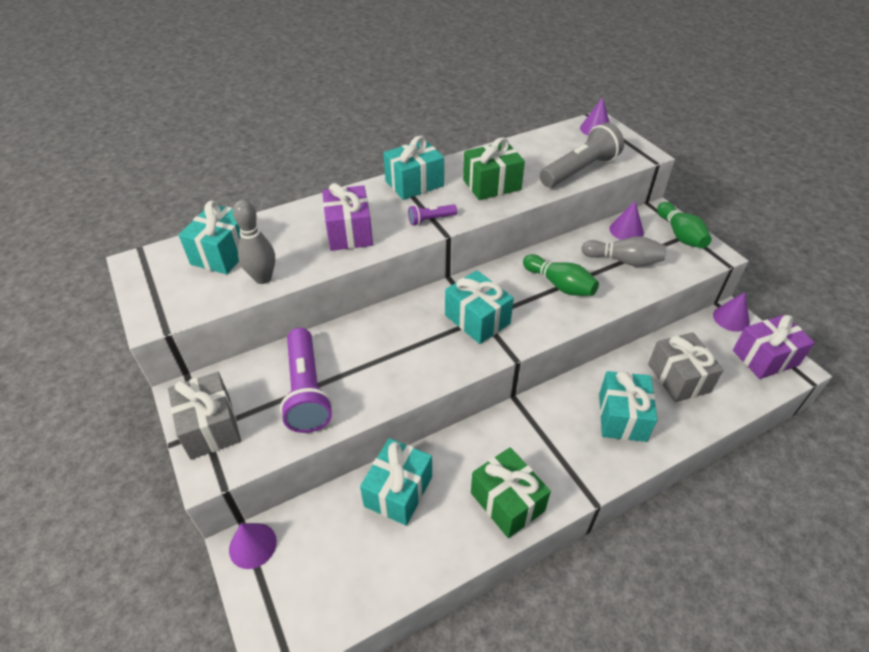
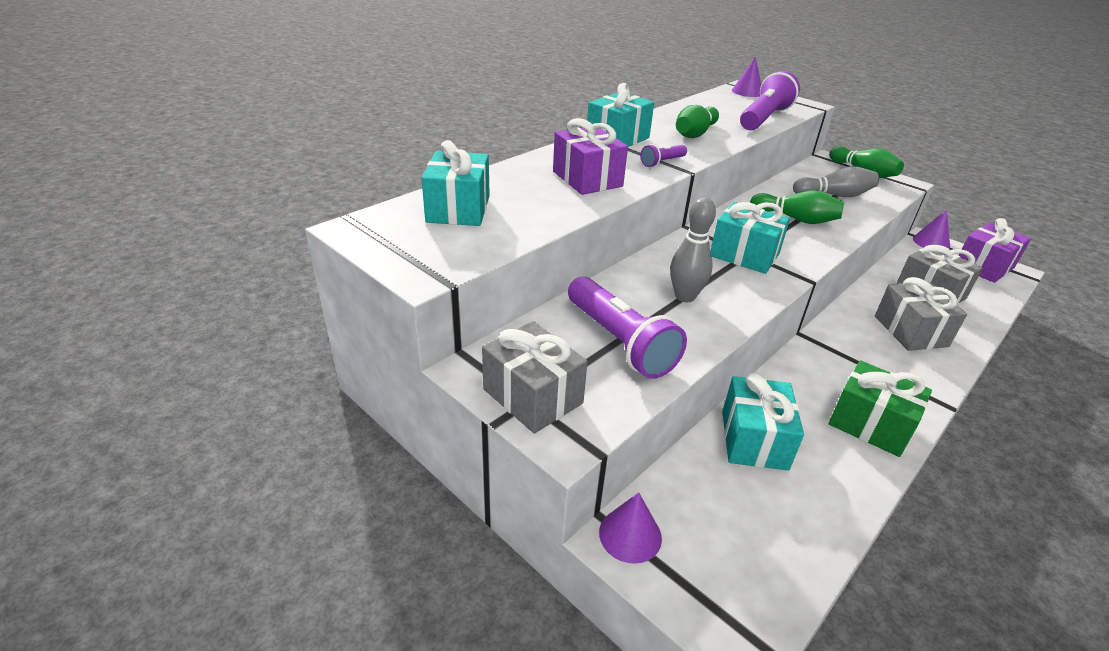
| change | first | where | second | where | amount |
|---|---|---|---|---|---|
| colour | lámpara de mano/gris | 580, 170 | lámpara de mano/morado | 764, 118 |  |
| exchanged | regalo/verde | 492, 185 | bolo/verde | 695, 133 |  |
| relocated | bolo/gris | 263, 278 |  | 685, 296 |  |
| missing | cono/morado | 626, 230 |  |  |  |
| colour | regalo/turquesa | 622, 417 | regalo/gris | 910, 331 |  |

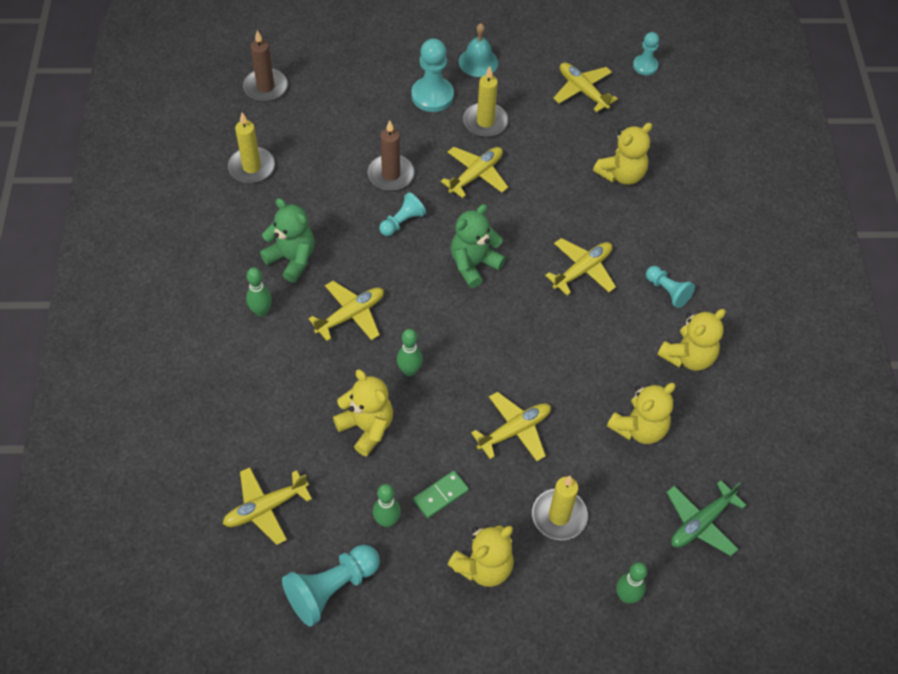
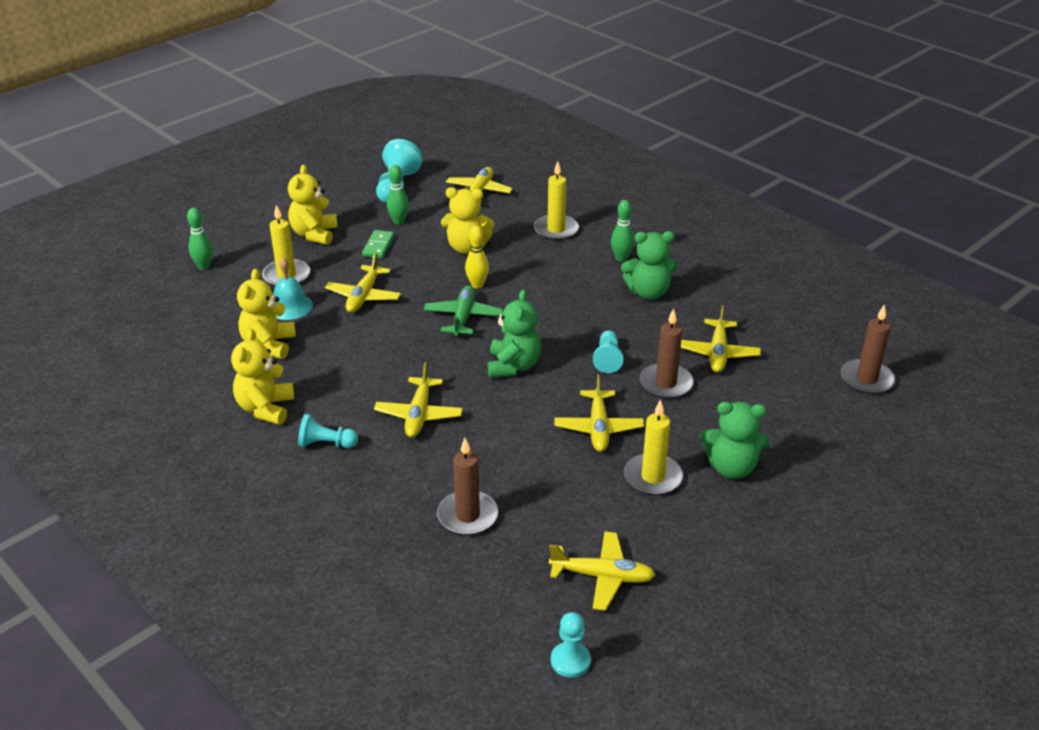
| change | first | where | second | where | amount |
|---|---|---|---|---|---|
| relocated | campana/turquesa | 478, 62 |  | 290, 306 |  |
| exchanged | peón/turquesa | 432, 96 | osito/verde | 731, 467 |  |
| relocated | vela/amarillo | 251, 167 |  | 556, 230 |  |
| exchanged | osito/amarillo | 621, 174 | vela/marrón | 467, 516 |  |
| relocated | avión/amarillo | 351, 315 |  | 717, 353 |  |
| colour | bolo/verde | 409, 371 | bolo/amarillo | 477, 285 |  |
| relocated | avión/verde | 701, 523 |  | 463, 317 |  |

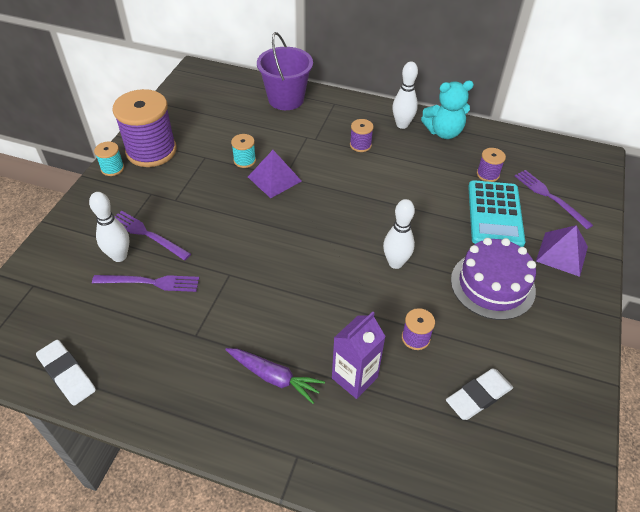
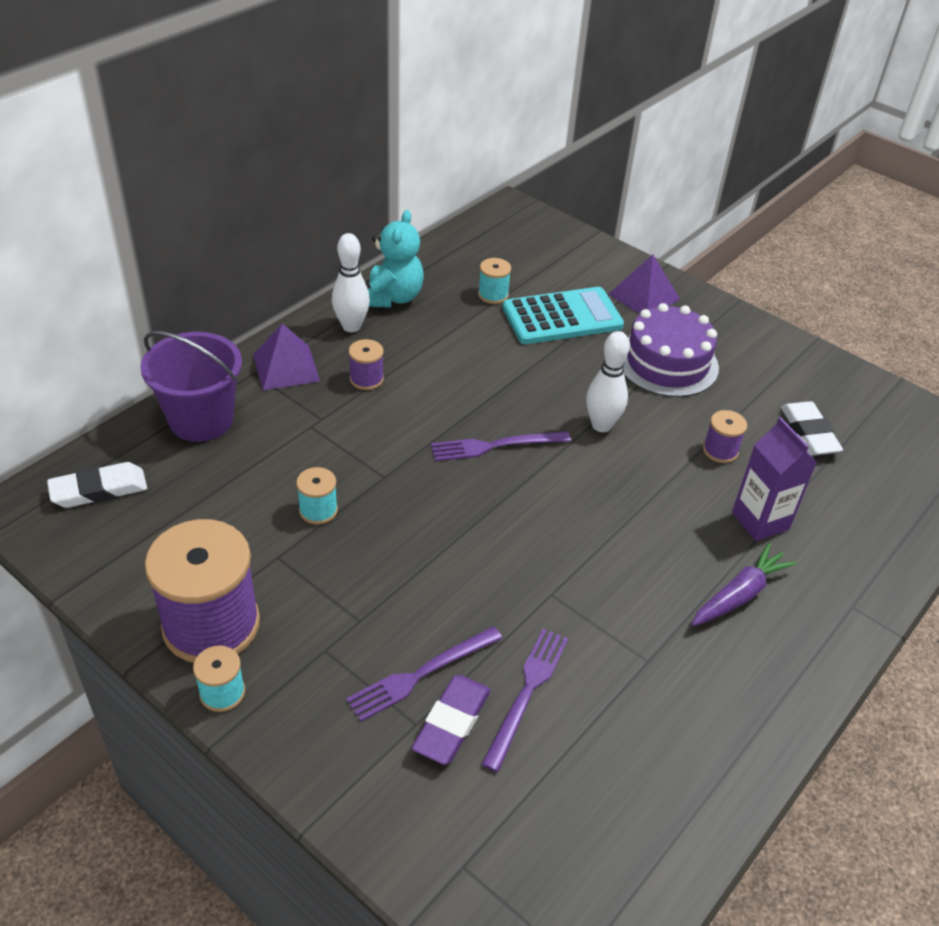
| change | first | where | second | where | amount |
|---|---|---|---|---|---|
| colour | carrete/morado | 488, 174 | carrete/turquesa | 493, 295 |  |
| relocated | pirámide/morado | 274, 179 |  | 286, 367 |  |
| relocated | tenedor/morado | 550, 197 |  | 495, 446 |  |
| spun | calculadora/turquesa | 495, 214 |  | 562, 317 | 45 degrees counterclockwise |
| exchanged | bolo/blanco | 119, 256 | goma de borrar/morado | 452, 723 |  |
| relocated | goma de borrar/blanco | 67, 374 |  | 99, 490 |  |

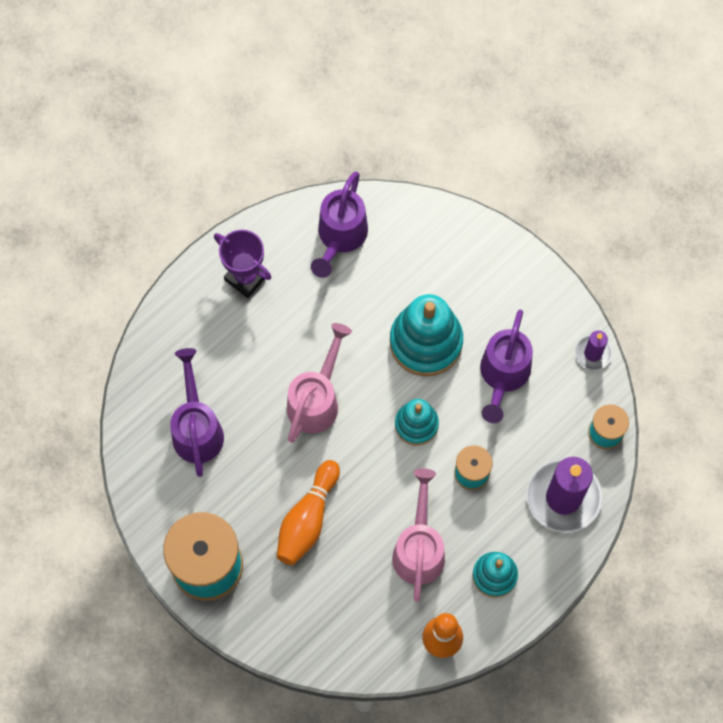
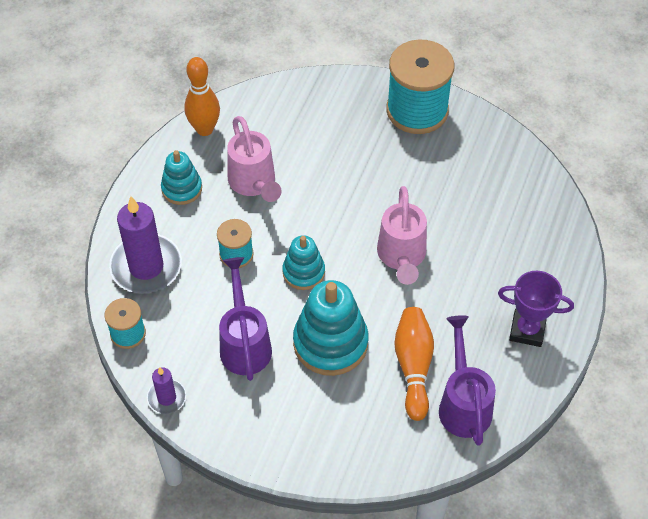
| change | first | where | second | where | amount |
|---|---|---|---|---|---|
| missing | regadera/morado | 197, 428 |  |  |  |
| relocated | bolo/naranja | 307, 519 |  | 413, 367 |  |

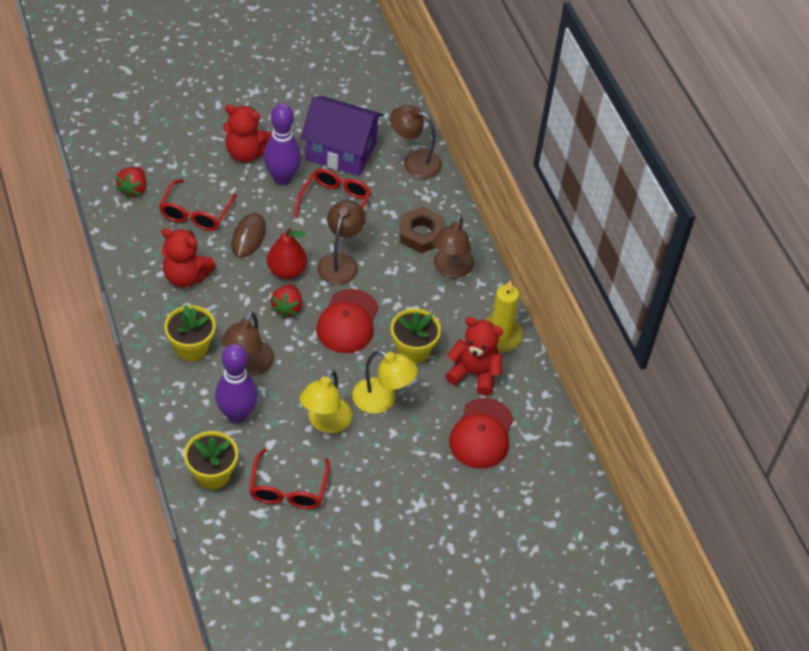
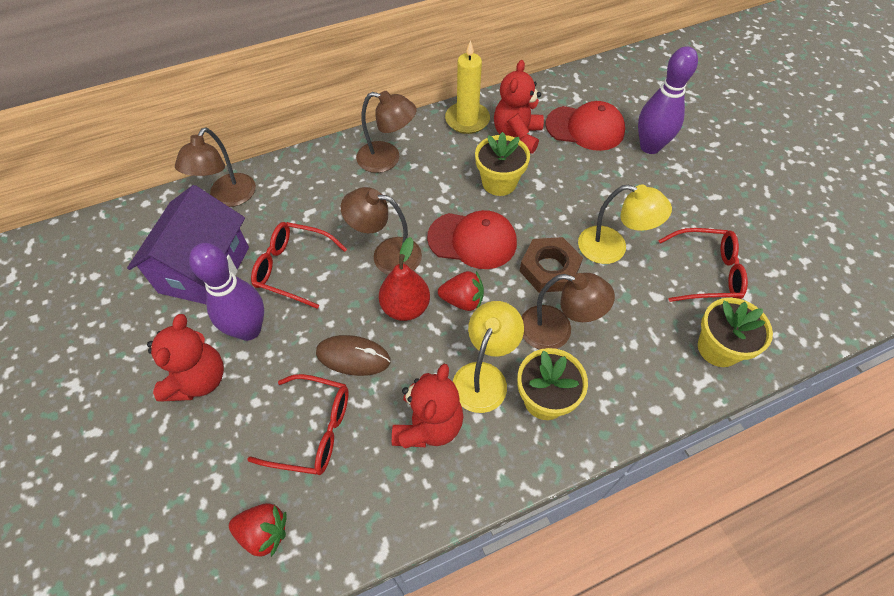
| change | first | where | second | where | amount |
|---|---|---|---|---|---|
| relocated | tuerca/marrón | 421, 234 |  | 549, 269 |  |
| relocated | bolo/morado | 237, 414 |  | 650, 147 |  |
| relocated | lámpara/amarillo | 382, 400 |  | 484, 376 |  |

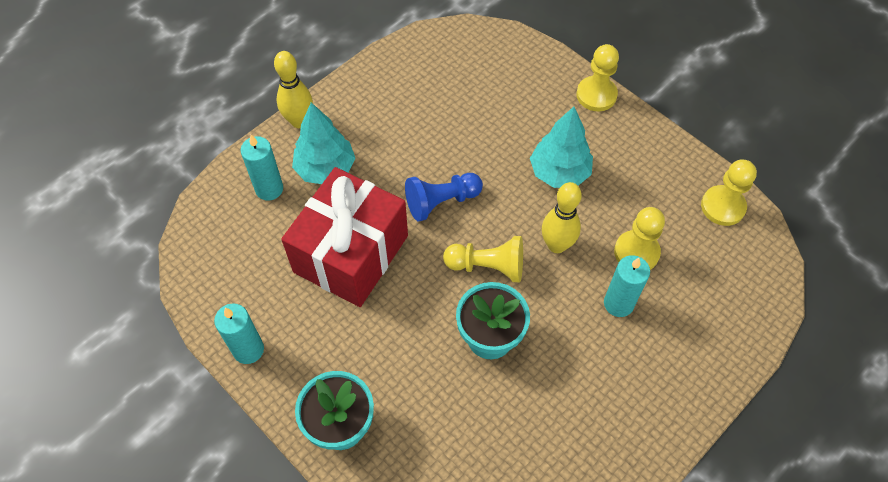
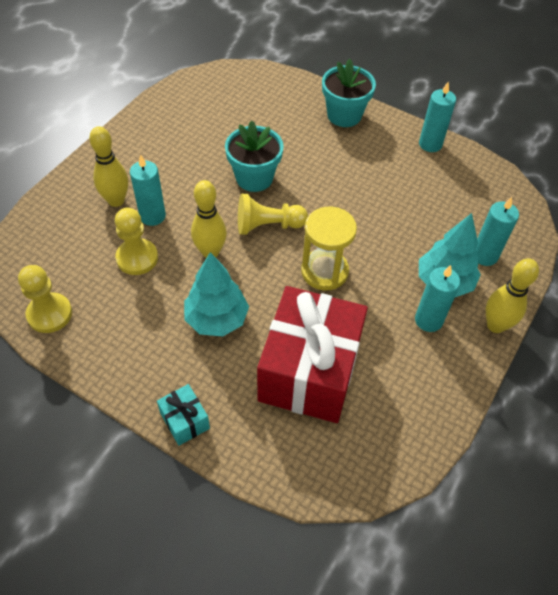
| change | first | where | second | where | amount |
|---|---|---|---|---|---|
| exchanged | peón/amarillo | 596, 95 | regalo/turquesa | 185, 421 |  |
| relocated | regalo/rojo | 351, 254 |  | 309, 371 |  |
| exchanged | peón/azul | 441, 202 | reloj de arena/amarillo | 324, 271 |  |
| appeared |  |  | bolo/amarillo | 116, 200 |  |
| appeared |  |  | vela/turquesa | 428, 320 |  |

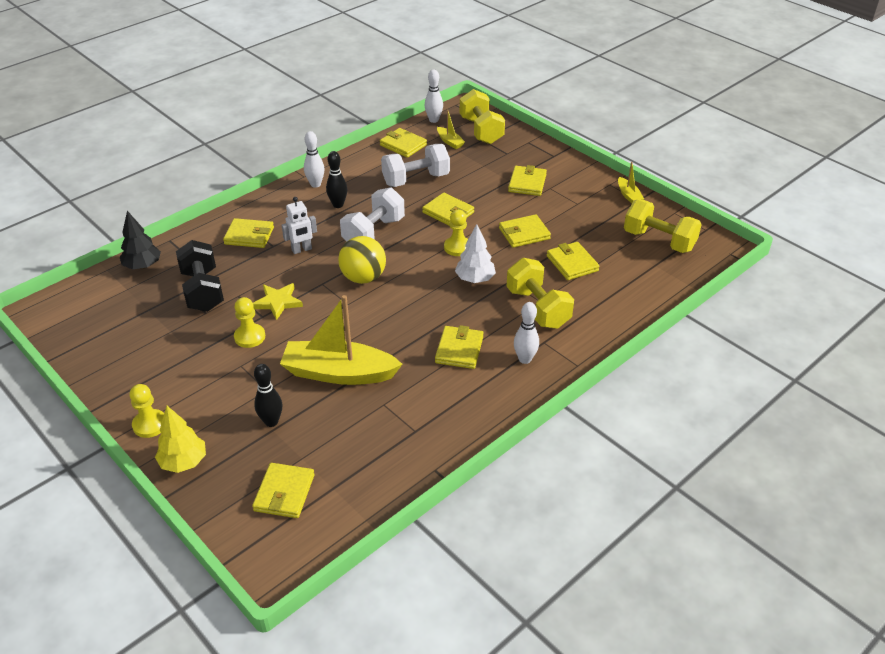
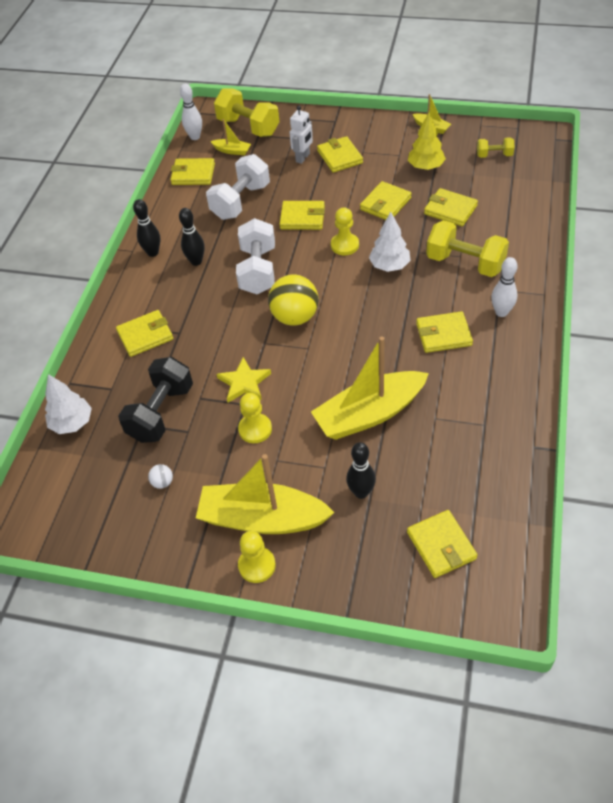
| change | first | where | second | where | amount |
|---|---|---|---|---|---|
| colour | bolo/blanco | 315, 184 | bolo/negro | 153, 253 |  |
| relocated | robot/blanco | 302, 250 |  | 303, 158 |  |
| size | mancuerna/amarillo | 659, 241 |  | 494, 155 | x0.53 |
| colour | árbol/negro | 143, 266 | árbol/blanco | 72, 423 |  |
| spun | mancuerna/negro | 203, 291 |  | 161, 413 | 75 degrees clockwise |
| spun | cartera/amarillo | 459, 350 |  | 443, 334 | 75 degrees counterclockwise |
| relocated | árbol/amarillo | 184, 462 |  | 426, 167 |  |
| appeared |  |  | barco/amarillo | 262, 519 |  |
| appeared |  |  | pelota/blanco | 162, 482 |  |

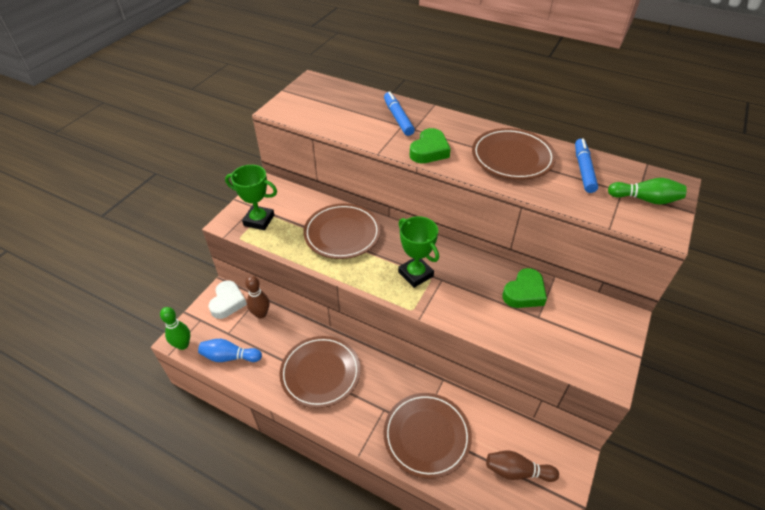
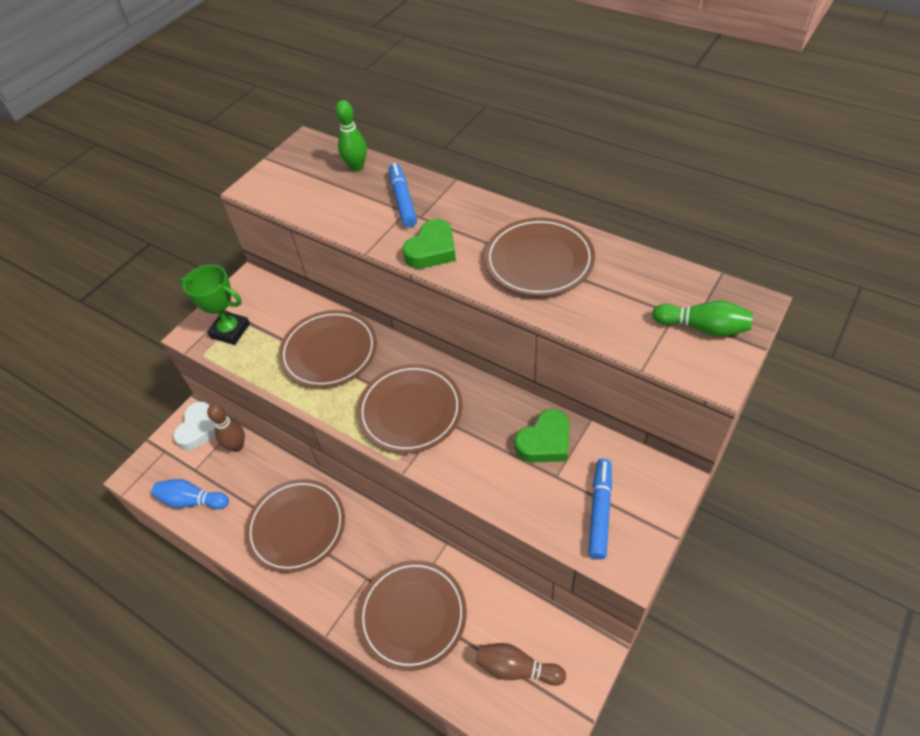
| change | first | where | second | where | amount |
|---|---|---|---|---|---|
| relocated | rotulador/azul | 583, 170 |  | 599, 511 |  |
| exchanged | trofeo/verde | 415, 274 | plato/marrón | 410, 411 |  |
| relocated | bolo/verde | 183, 345 |  | 356, 167 |  |

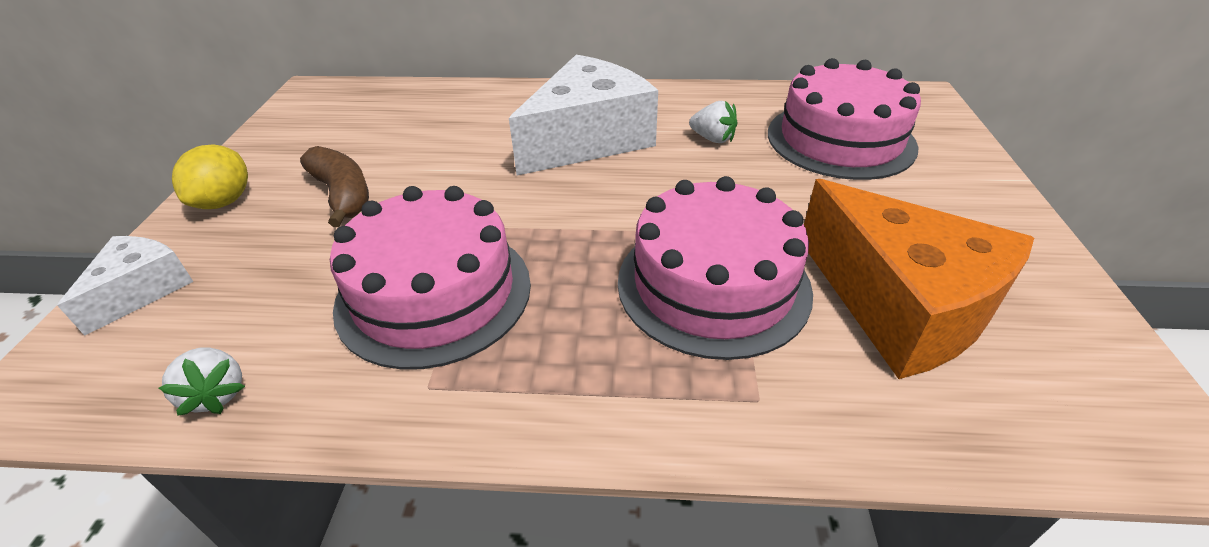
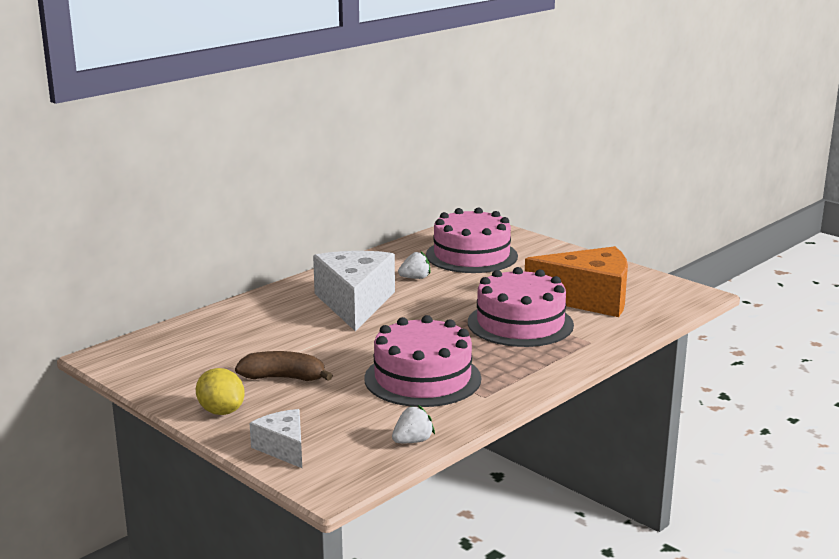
| change | first | where | second | where | amount |
|---|---|---|---|---|---|
| spun | fresa/blanco | 216, 394 |  | 412, 441 | 45 degrees counterclockwise |

